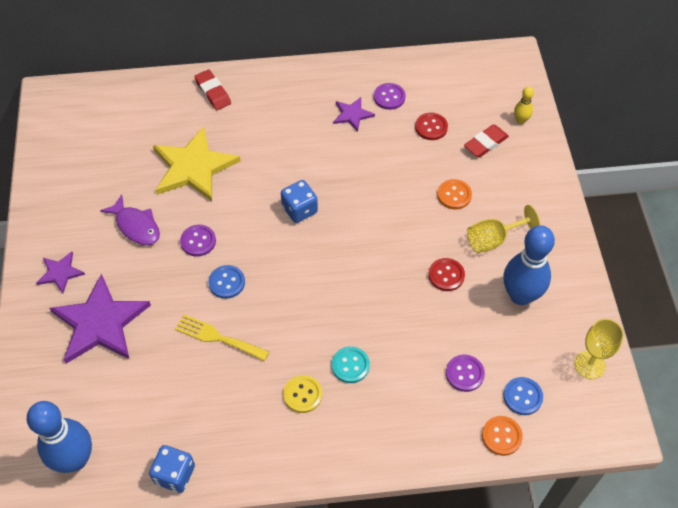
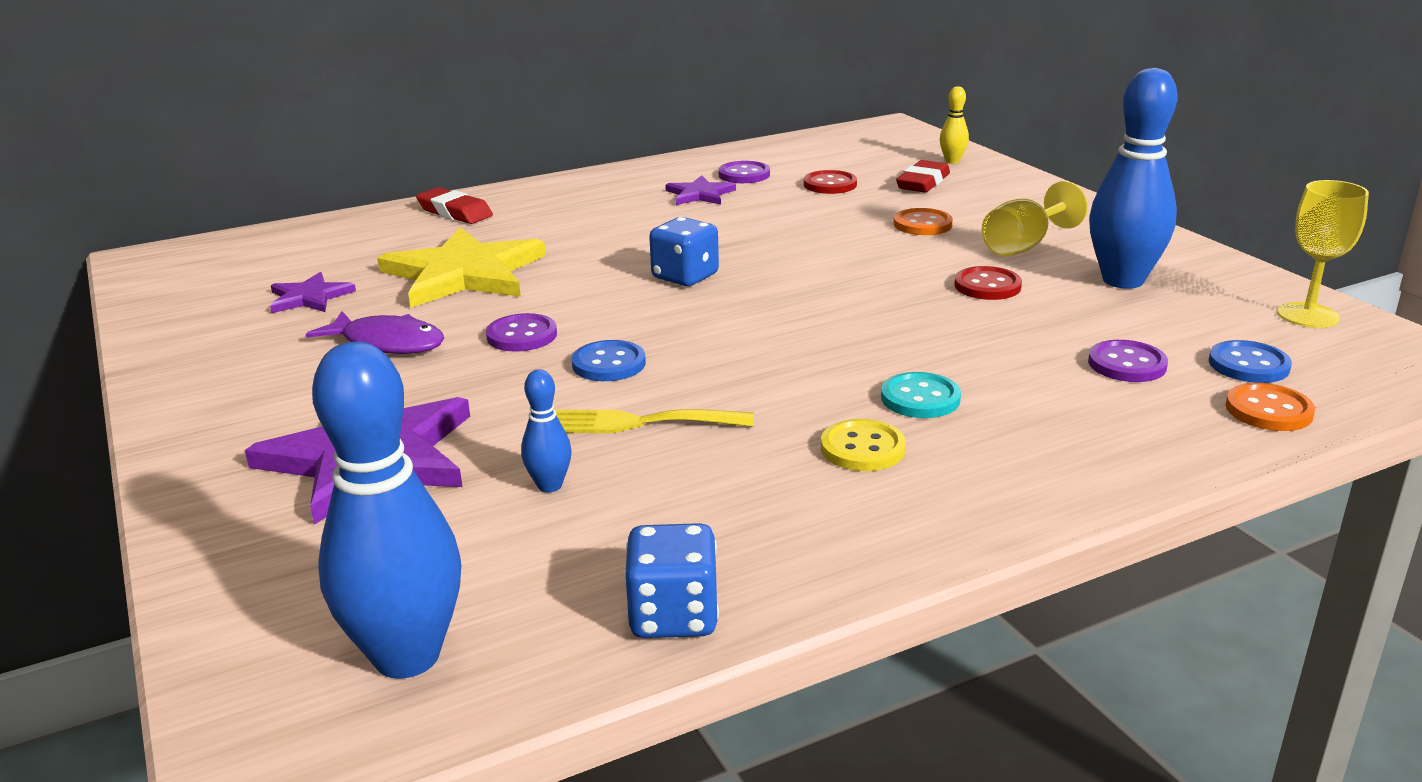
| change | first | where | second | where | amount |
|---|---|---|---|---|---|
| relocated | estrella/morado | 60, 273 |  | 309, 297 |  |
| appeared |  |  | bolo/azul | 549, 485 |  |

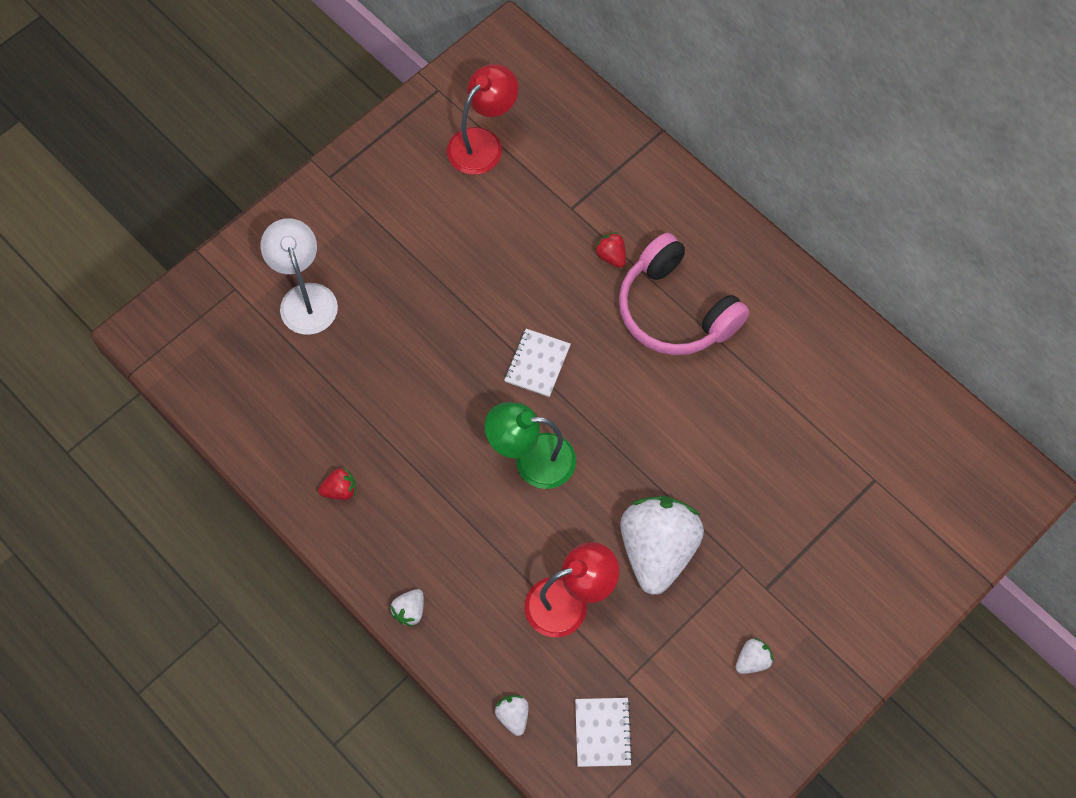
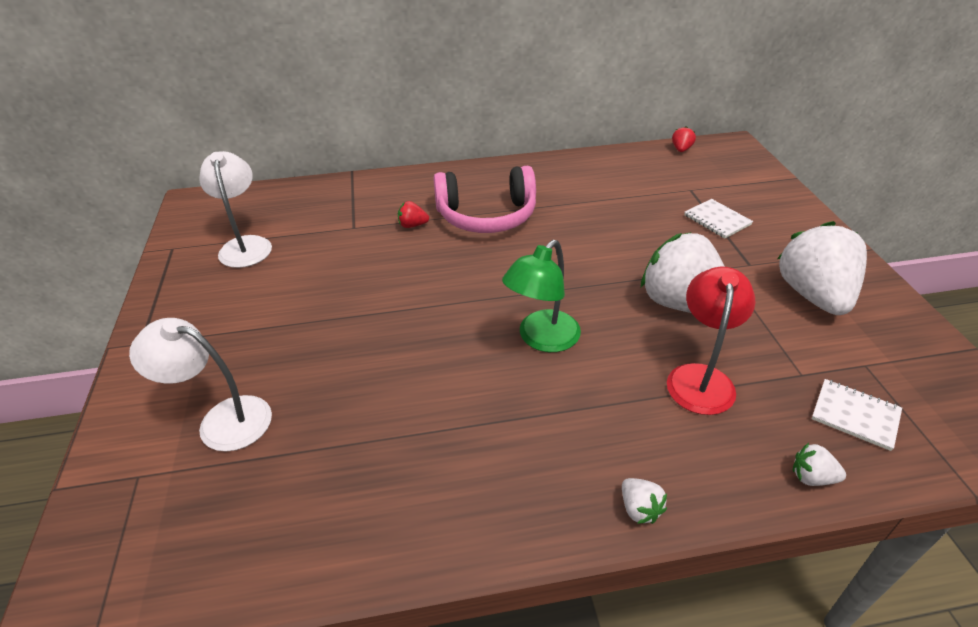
| change | first | where | second | where | amount |
|---|---|---|---|---|---|
| colour | lámpara/rojo | 483, 143 | lámpara/blanco | 245, 245 |  |
| relocated | cuaderno/blanco | 537, 364 |  | 717, 220 |  |
| relocated | fresa/rojo | 340, 490 |  | 681, 149 |  |
| size | fresa/blanco | 752, 660 |  | 813, 295 | x2.49 |

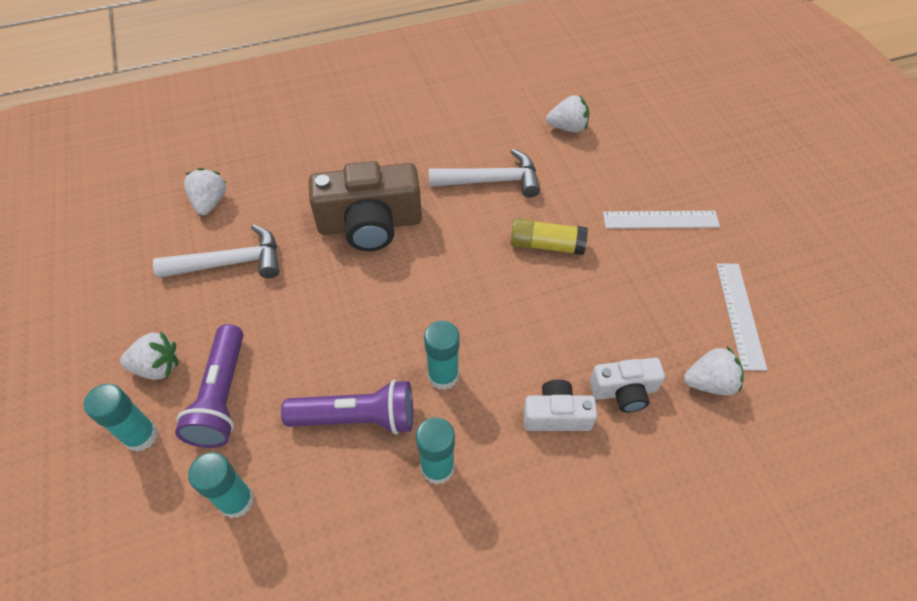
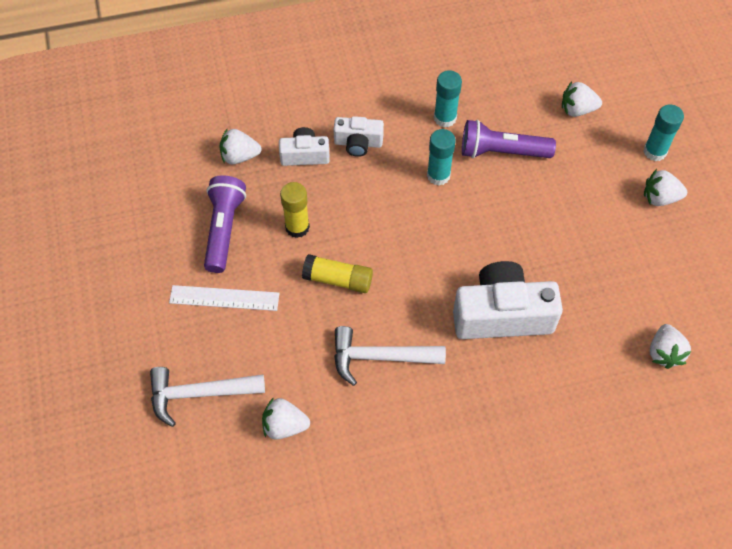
| change | first | where | second | where | amount |
|---|---|---|---|---|---|
| colour | cámara/marrón | 370, 224 | cámara/blanco | 502, 315 |  |
| relocated | martillo/blanco | 230, 263 |  | 199, 394 |  |
| missing | regla/blanco | 739, 314 |  |  |  |
| relocated | lámpara de mano/morado | 222, 396 |  | 224, 229 |  |
| exchanged | barra de pegamento/turquesa | 236, 500 | fresa/blanco | 577, 109 |  |
| appeared |  |  | barra de pegamento/amarillo | 297, 227 |  |

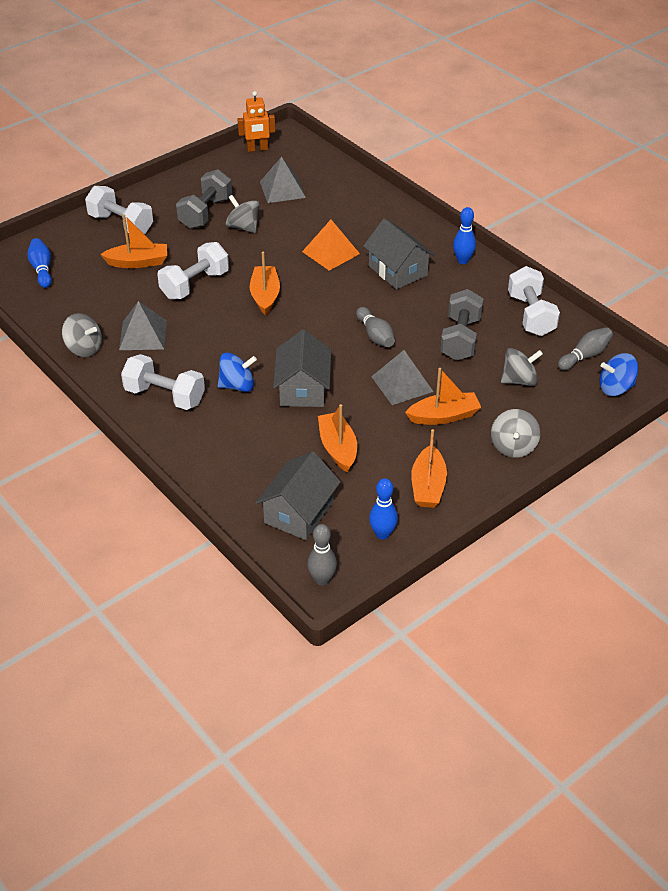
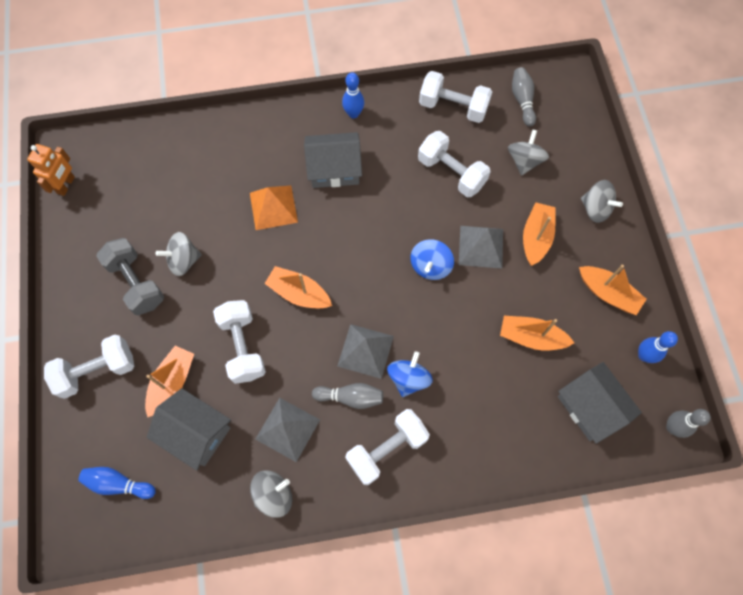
| change | first | where | second | where | amount |
|---|---|---|---|---|---|
| relocated | pirámide/gris | 282, 189 |  | 365, 351 |  |
| colour | mancuerna/gris | 460, 339 | mancuerna/blanco | 451, 173 |  |
| relocated | bolo/gris | 375, 335 |  | 350, 397 |  |
| relocated | casa/gris | 303, 389 |  | 196, 432 |  |
| relocated | peonza/azul | 615, 388 |  | 430, 266 |  |

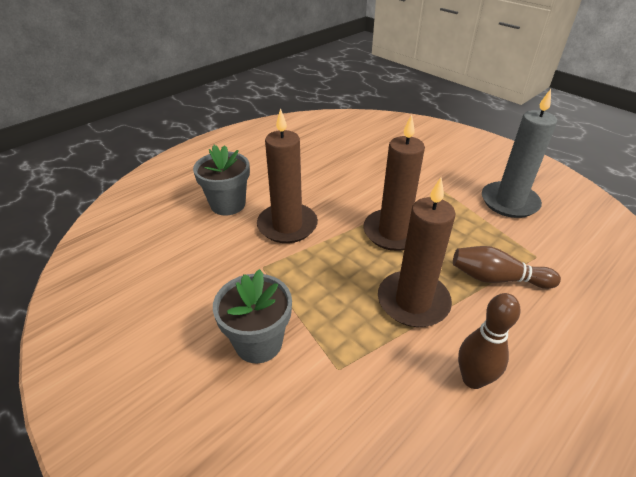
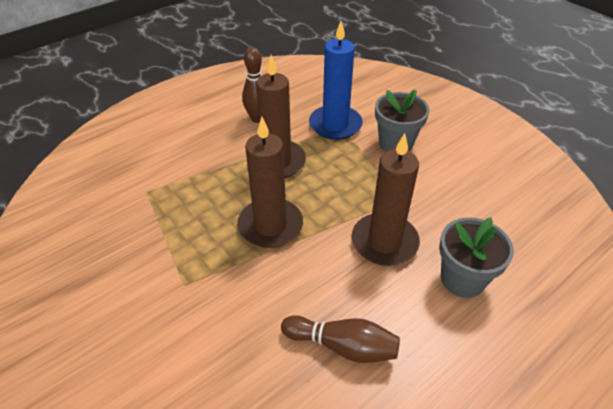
| change | first | where | second | where | amount |
|---|---|---|---|---|---|
| missing | vela/gris | 509, 202 |  |  |  |
| relocated | bolo/marrón | 497, 278 |  | 343, 346 |  |
| appeared |  |  | vela/azul | 335, 125 |  |

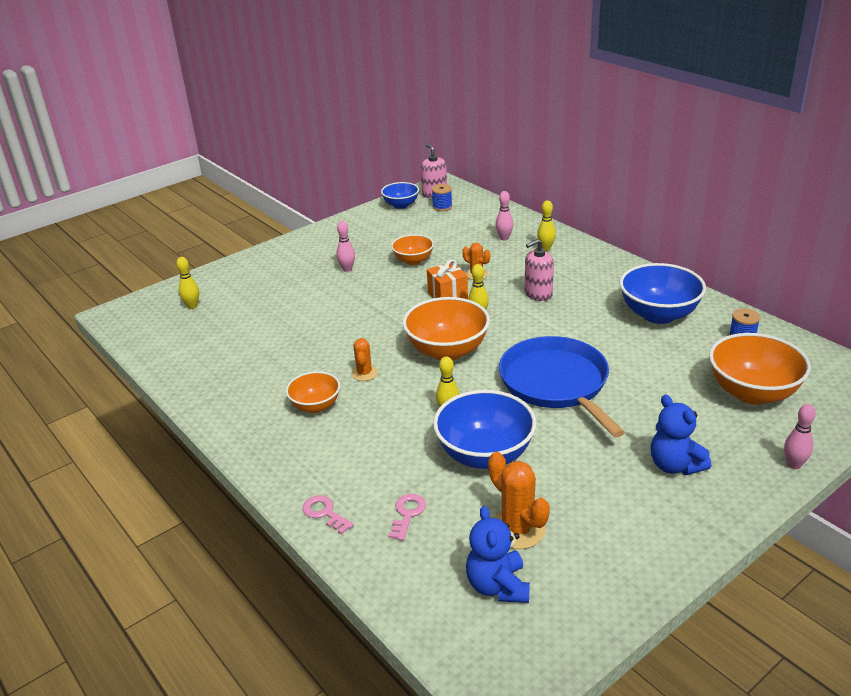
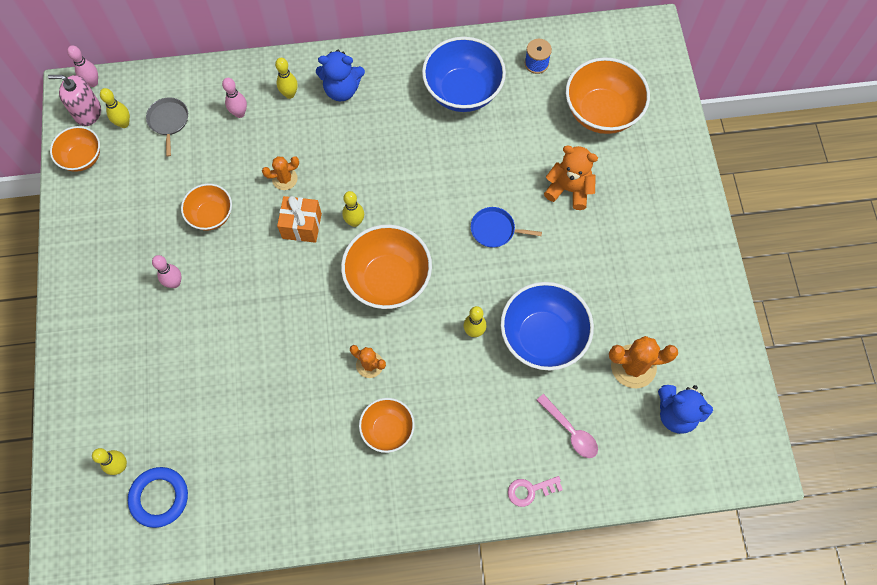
| change | first | where | second | where | amount |
|---|---|---|---|---|---|
| colour | cuenco/azul | 401, 205 | cuenco/naranja | 82, 158 |  |
| exchanged | carrete/azul | 442, 207 | bolo/amarillo | 124, 123 |  |
| missing | dispensador de jabón/rosa | 538, 294 |  |  |  |
| size | sartén/azul | 556, 383 |  | 495, 230 | x0.43 |
| relocated | osito/azul | 675, 465 |  | 342, 89 |  |
| relocated | bolo/rosa | 794, 464 |  | 93, 82 |  |
| exchanged | llave/rosa | 407, 514 | cuchara/rosa | 570, 431 |  |
| appeared |  |  | sartén/gris | 168, 121 |  |
| appeared |  |  | osito/naranja | 569, 189 |  |
| appeared |  |  | anillo/azul | 159, 497 |  |

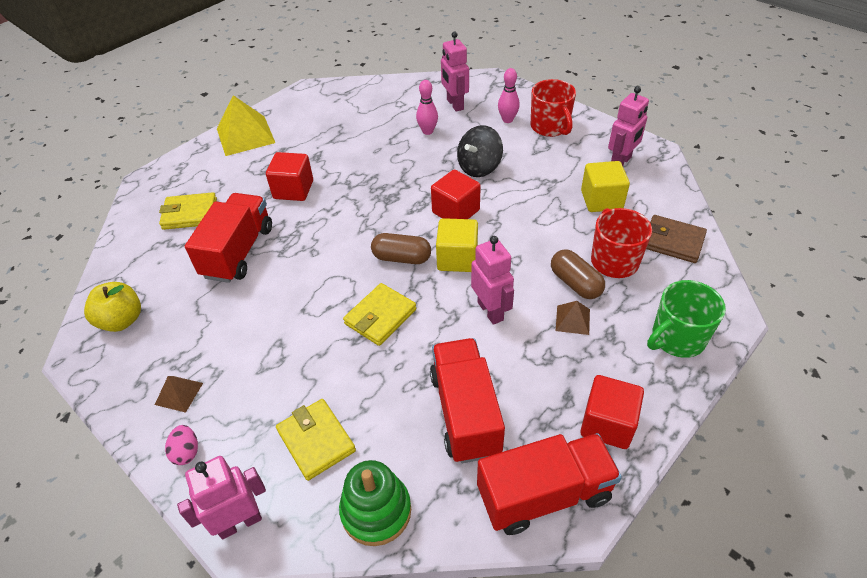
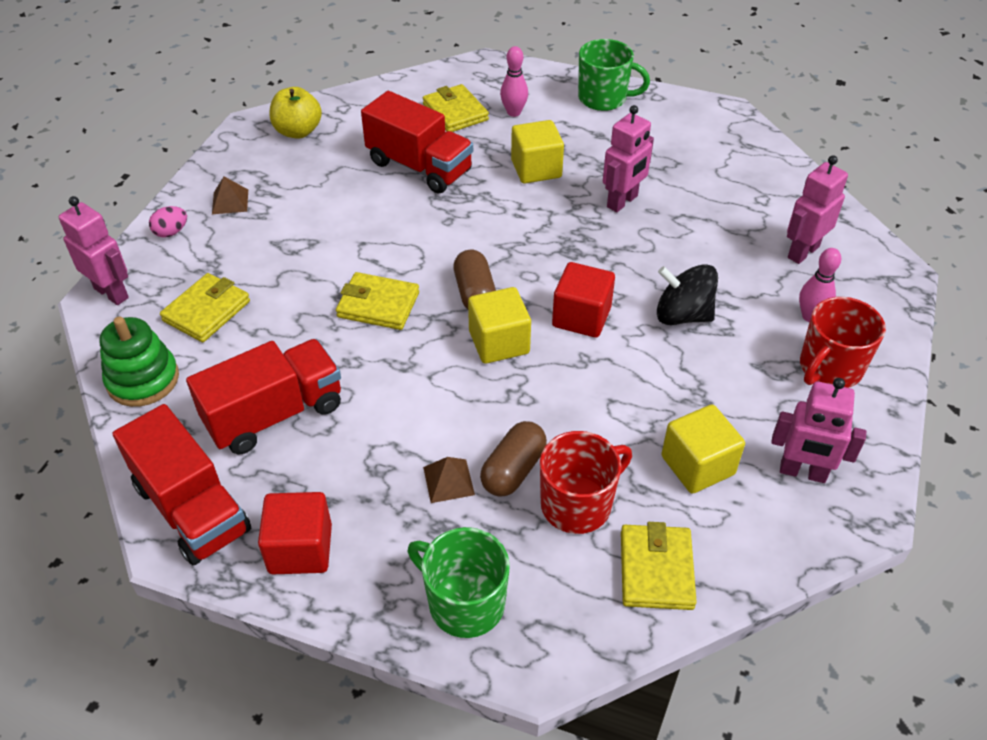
| change | first | where | second | where | amount |
|---|---|---|---|---|---|
| relocated | bolo/rosa | 427, 131 |  | 513, 112 |  |
| exchanged | pirámide/amarillo | 245, 135 | taza/verde | 603, 98 |  |
| colour | cubo/rojo | 293, 190 | cubo/amarillo | 536, 169 |  |
| spun | camión/rojo | 238, 252 |  | 419, 167 | 45 degrees clockwise |
| colour | cartera/marrón | 672, 241 | cartera/amarillo | 656, 570 |  |
| relocated | robot/rosa | 490, 311 |  | 622, 202 |  |

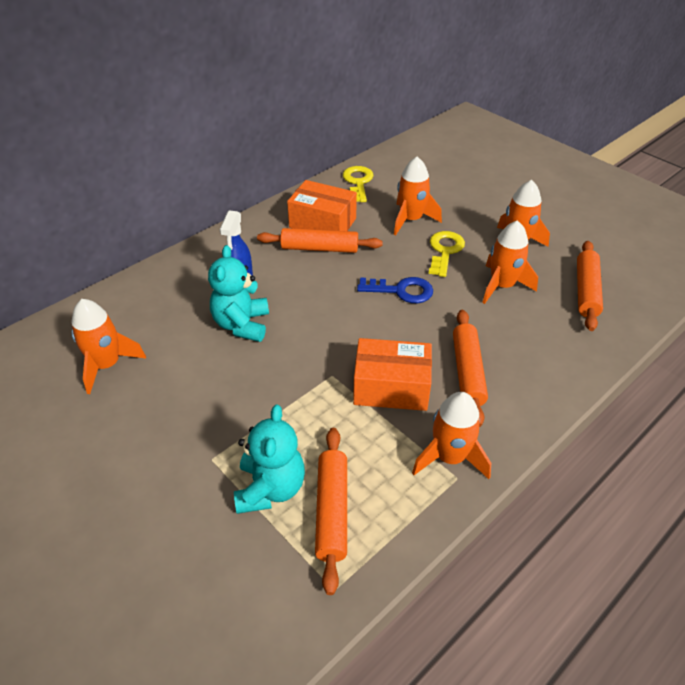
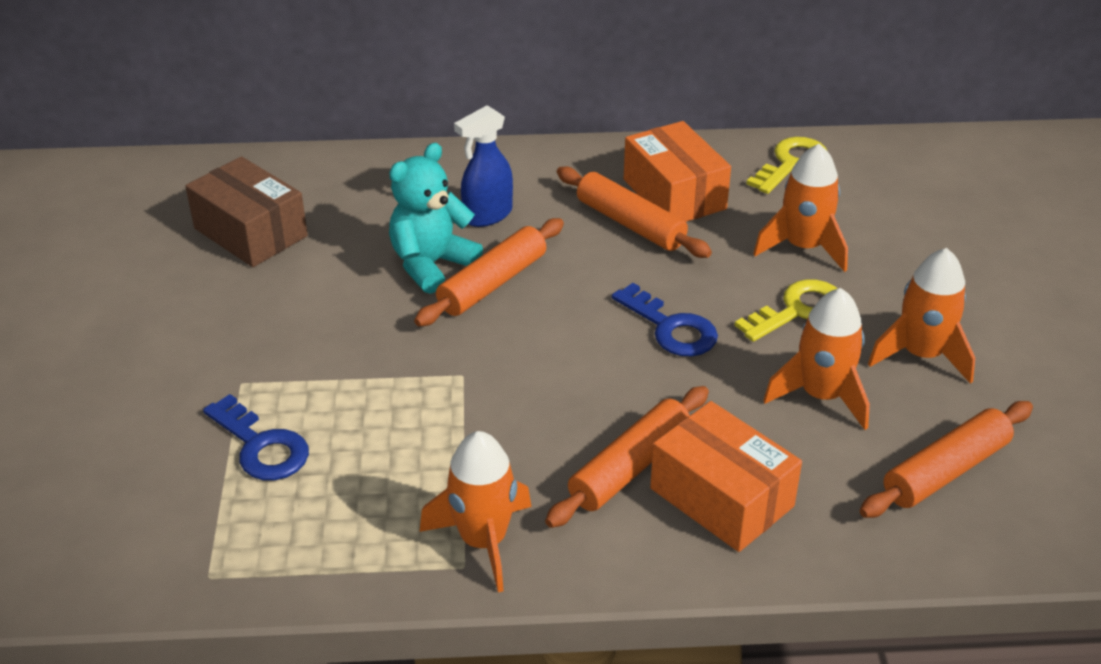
| change | first | where | second | where | amount |
|---|---|---|---|---|---|
| exchanged | cohete/naranja | 107, 365 | caja/marrón | 250, 232 |  |
| relocated | caja/naranja | 391, 387 |  | 721, 497 |  |
| exchanged | osito/turquesa | 270, 488 | llave/azul | 261, 446 |  |
| relocated | rodillo/naranja | 332, 511 |  | 492, 283 |  |

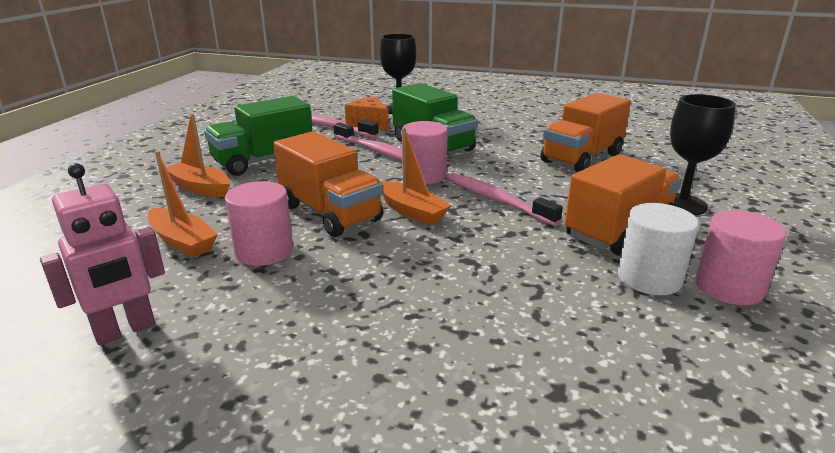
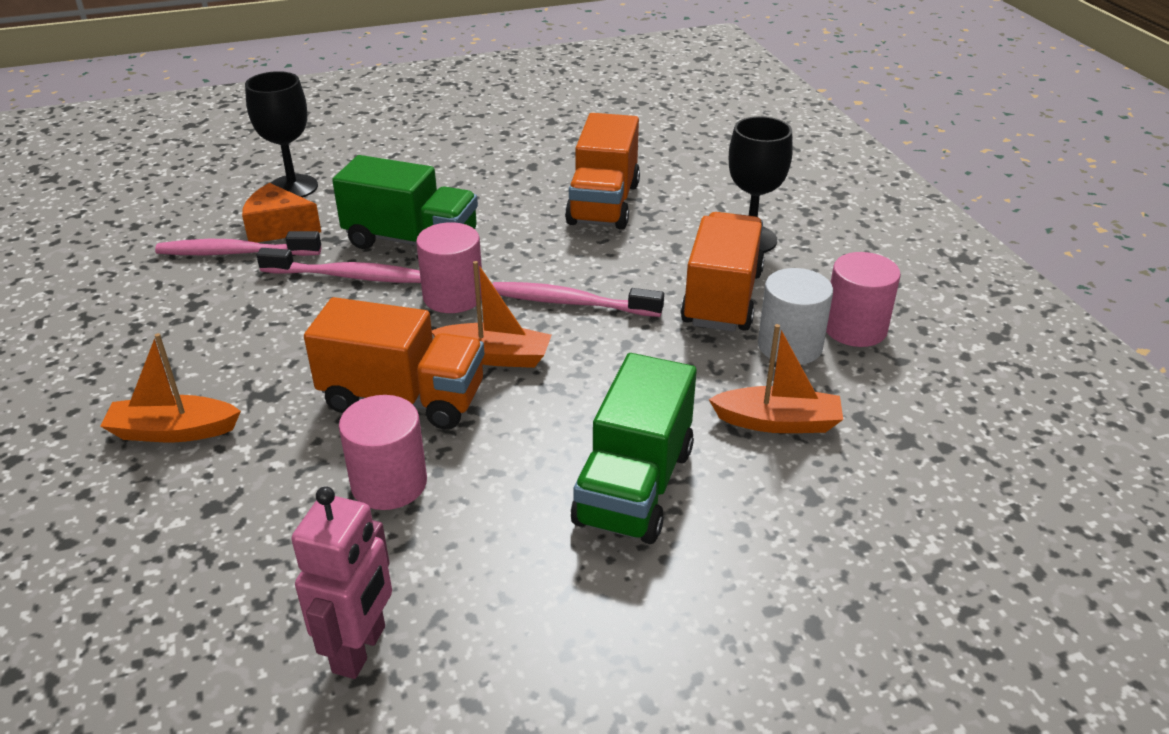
| change | first | where | second | where | amount |
|---|---|---|---|---|---|
| relocated | camión/verde | 263, 161 |  | 634, 486 |  |
| relocated | barco/naranja | 182, 241 |  | 777, 422 |  |

